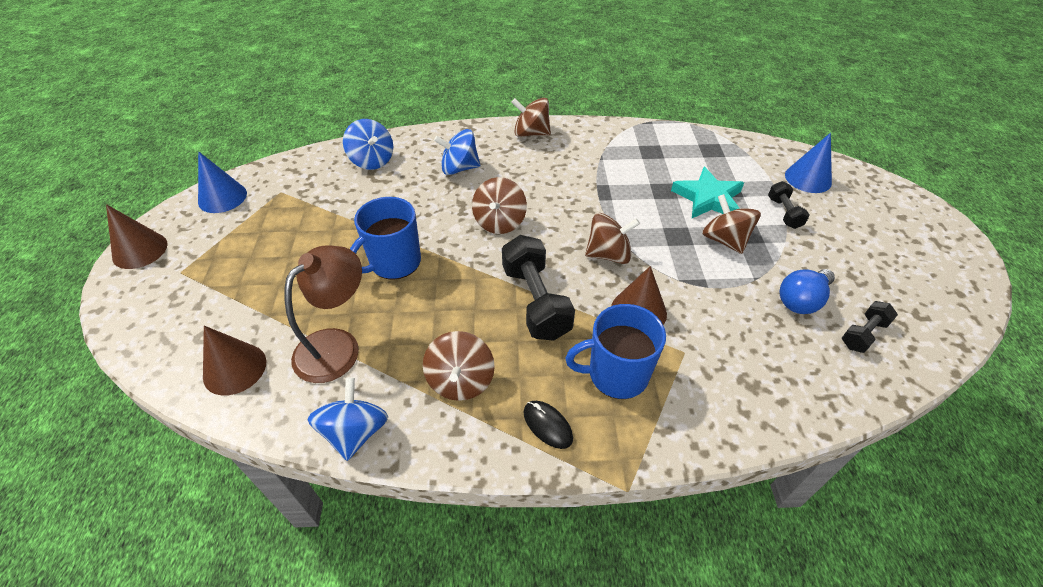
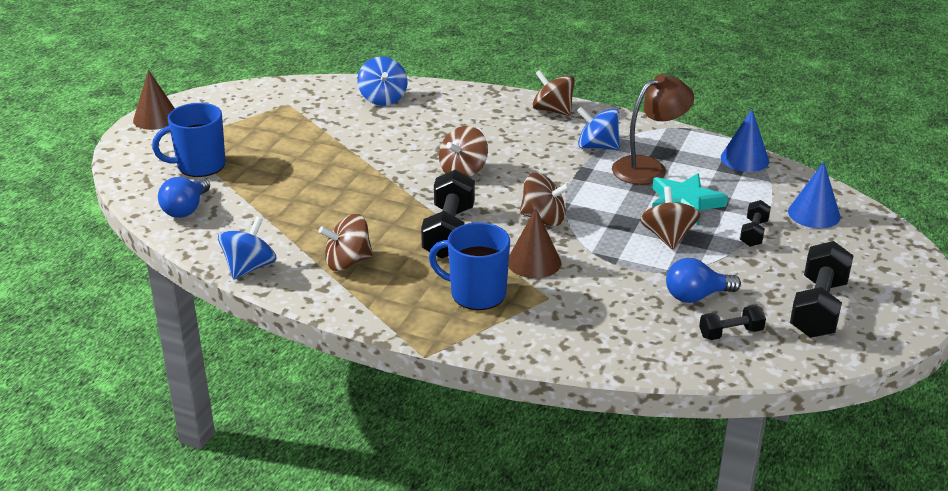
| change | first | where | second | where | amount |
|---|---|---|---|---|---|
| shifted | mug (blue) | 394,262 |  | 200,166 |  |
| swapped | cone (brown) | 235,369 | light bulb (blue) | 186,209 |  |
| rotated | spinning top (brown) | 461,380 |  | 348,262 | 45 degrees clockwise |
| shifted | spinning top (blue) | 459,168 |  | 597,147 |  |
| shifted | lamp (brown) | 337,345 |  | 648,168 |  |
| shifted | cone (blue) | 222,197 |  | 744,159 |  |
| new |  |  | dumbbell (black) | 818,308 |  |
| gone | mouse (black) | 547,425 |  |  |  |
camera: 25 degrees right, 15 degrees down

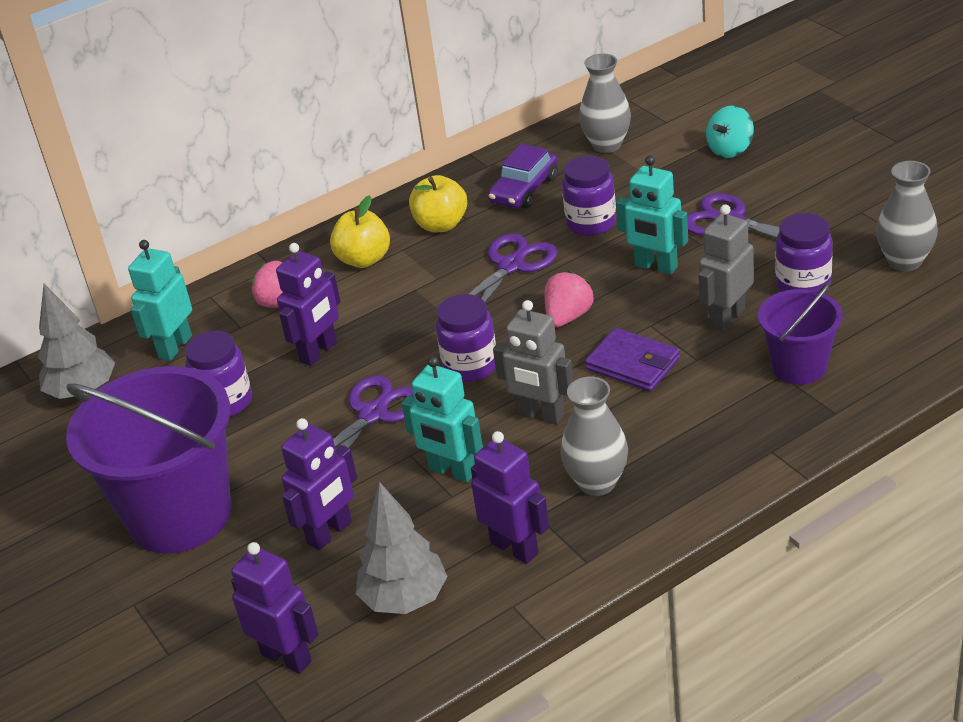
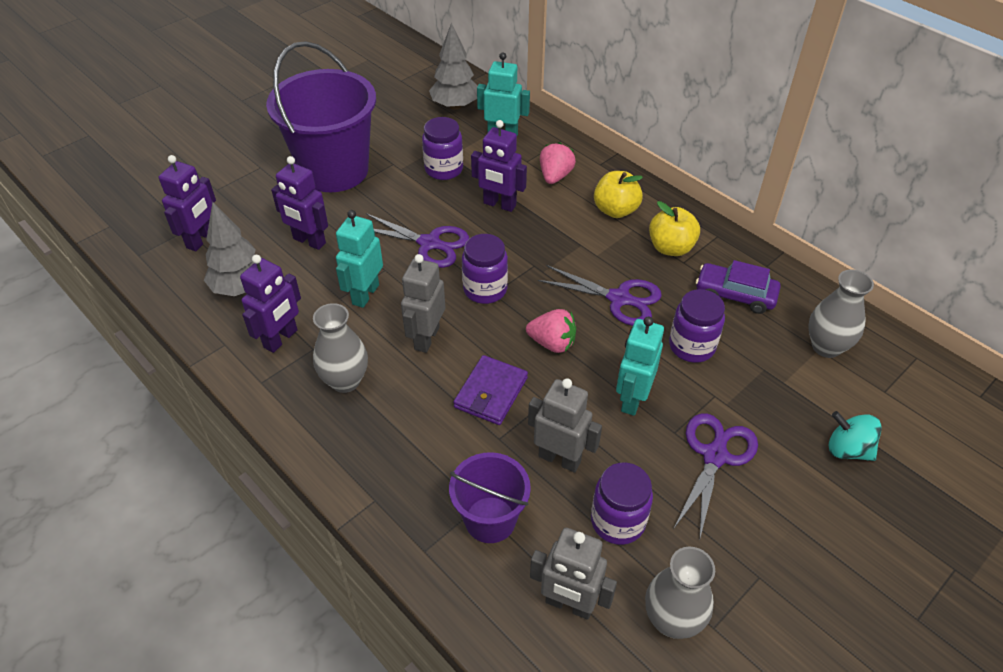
| change | first | where | second | where | amount |
|---|---|---|---|---|---|
| new |  |  | robot (grey) | 569,604 |  |
camera: 75 degrees right, 10 degrees up

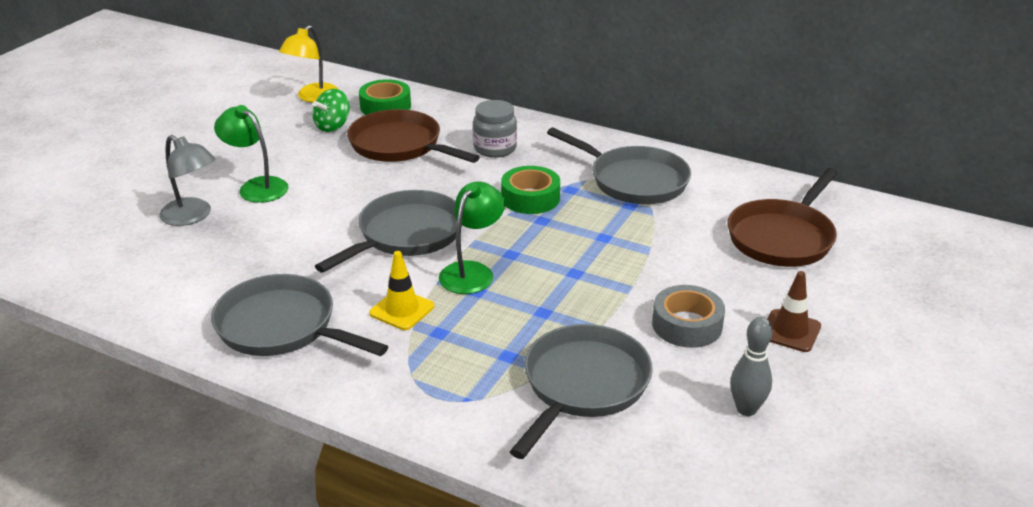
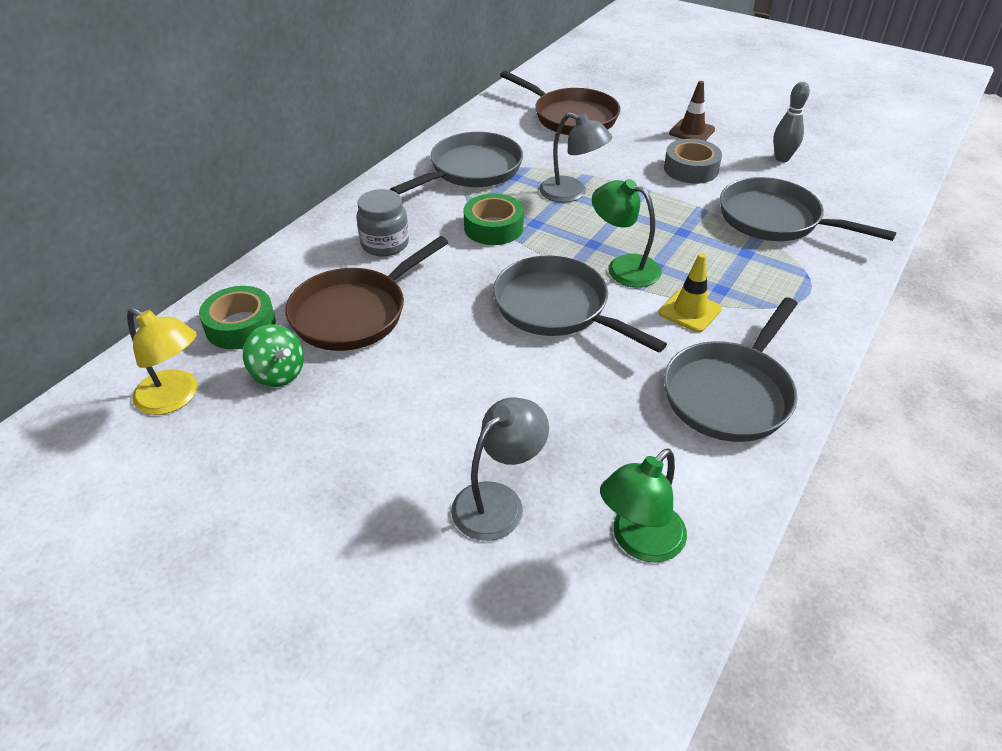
| change | first | where | second | where | amount |
|---|---|---|---|---|---|
| new |  |  | lamp (grey) | 571,193 |  |
| shifted | lamp (green) | 256,186 |  | 639,542 |  |
camera: 85 degrees left, 10 degrees up

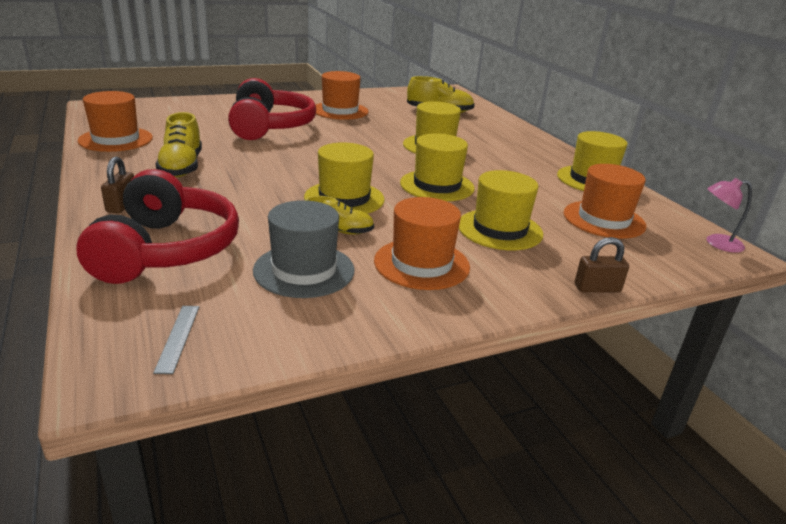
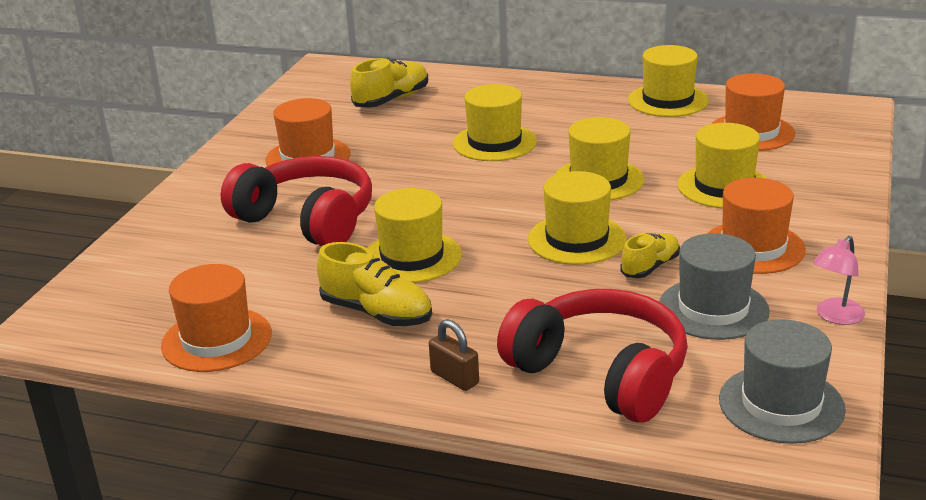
| change | first | where | second | where | amount |
|---|---|---|---|---|---|
| new |  |  | hat (yellow) | 412,257 |  |
| swapped | ruler (grey) | 178,337 | hat (grey) | 781,404 |  |
| shifted | lamp (pink) | 717,243 |  | 835,317 |  |
| gone | padlock (brown) | 597,288 |  |  |  |
camera: 45 degrees left, 0 degrees up

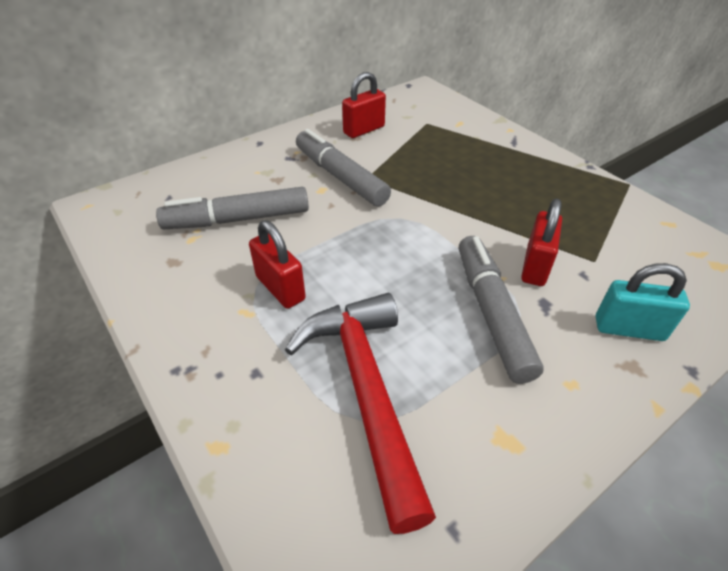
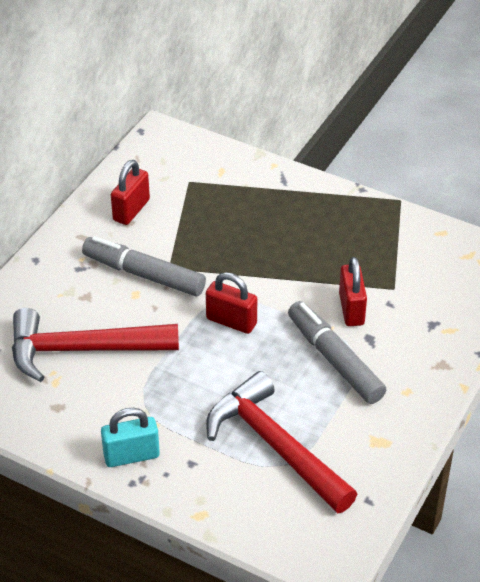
| change | first | where | second | where | amount |
|---|---|---|---|---|---|
| swapped | marker (grey) | 238,219 | hammer (red) | 82,350 |  |
| shifted | padlock (turquoise) | 629,328 |  | 131,455 |  |
| shifted | padlock (red) | 280,288 |  | 231,321 |  |
camera: 25 degrees left, 0 degrees up

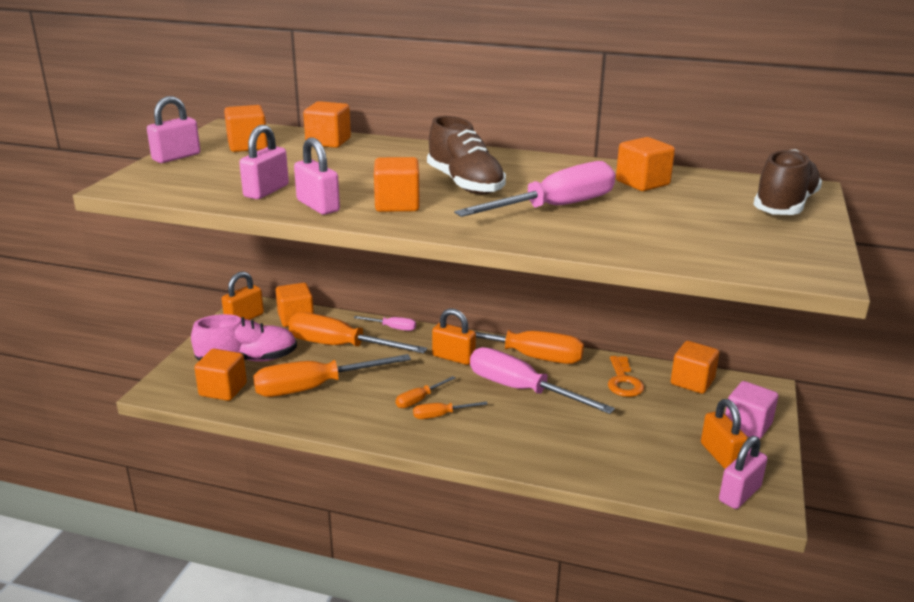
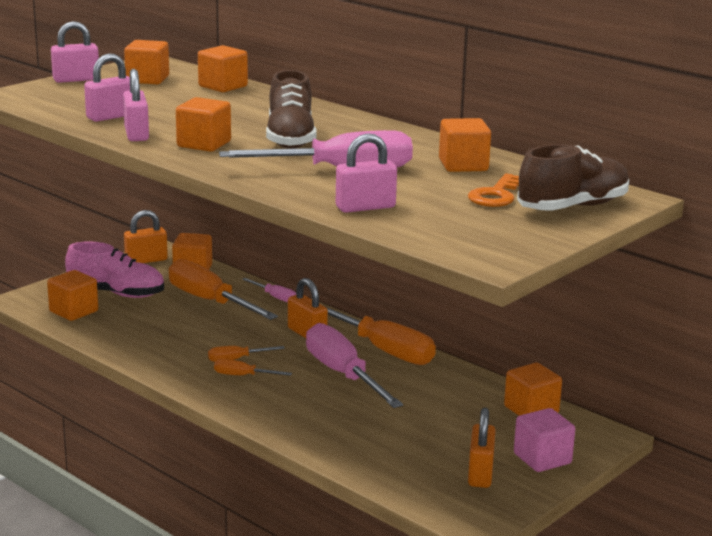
| change | first | where | second | where | amount |
|---|---|---|---|---|---|
| shifted | padlock (pink) | 739,494 |  | 365,207 |  |
| shifted | key (orange) | 623,381 |  | 496,195 |  |
| gone | screwdriver (orange) | 315,387 |  |  |  |
camera: 25 degrees right, 5 degrees down

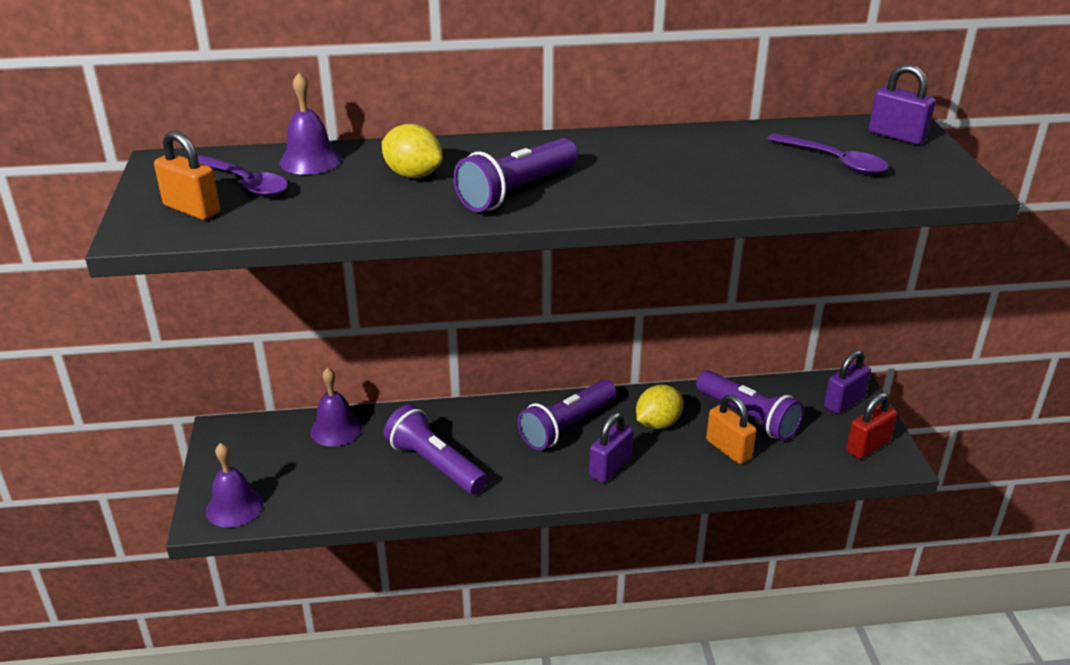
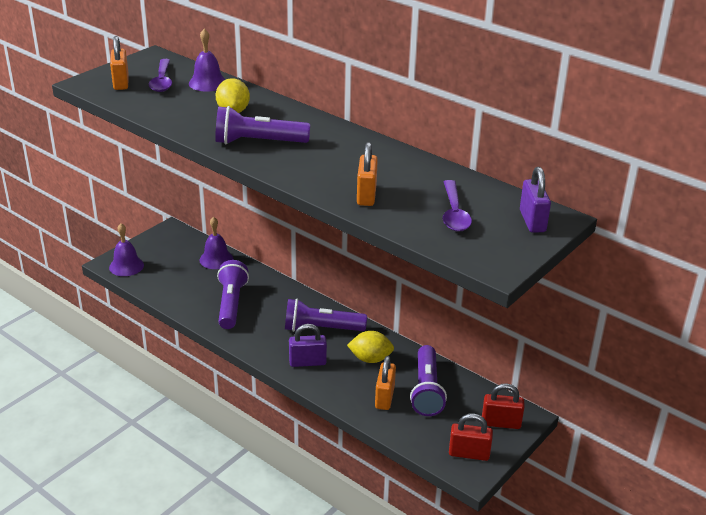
| change | first | where | second | where | amount |
|---|---|---|---|---|---|
| new |  |  | padlock (orange) | 366,195 |  |
| repainted | padlock (purple) | 844,402 | padlock (red) | 501,423 |  |
camera: 45 degrees right, 0 degrees up

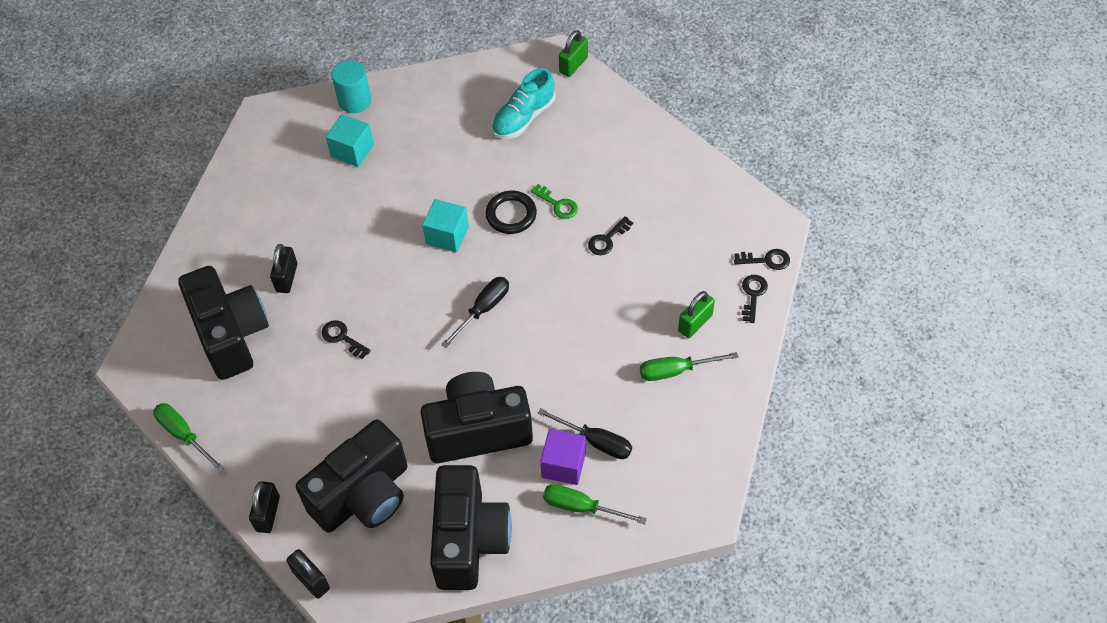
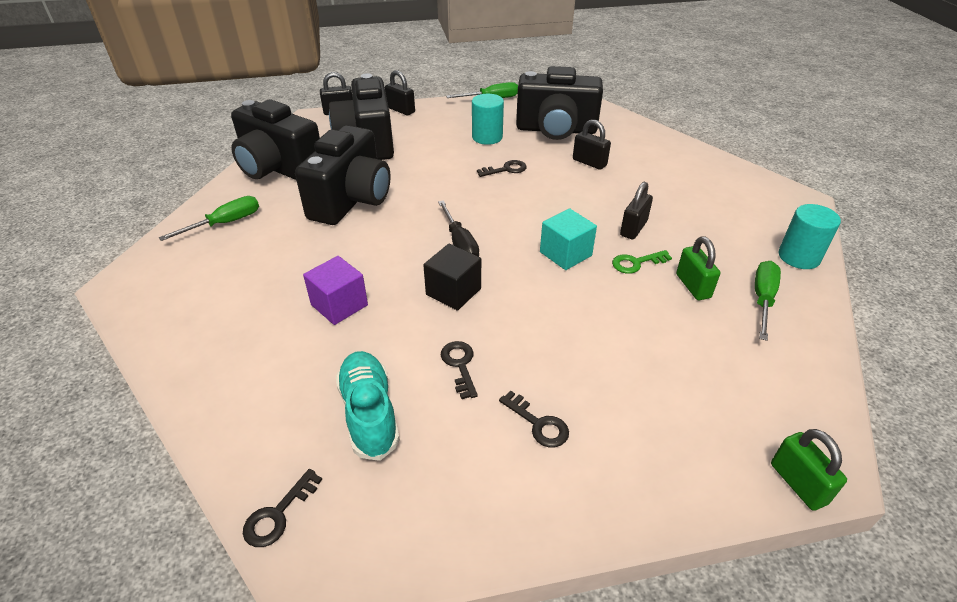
| change | first | where | second | where | amount |
|---|---|---|---|---|---|
| shifted | cube (purple) | 563,465 |  | 339,305 |  |
| shifted | shoe (turquoise) | 523,117 |  | 369,413 |  |
| new |  |  | cube (black) | 453,291 |  |
| new |  |  | cylinder (turquoise) | 487,137 |  |
| shifted | key (black) | 753,295 |  | 538,424 |  |
| shifted | key (green) | 557,204 |  | 636,263 |  |
| new |  |  | padlock (black) | 633,228 |  |
| shifted | padlock (green) | 695,323 |  | 693,286 |  |
| shifted | screwdriver (green) | 676,371 |  | 762,299 |  |
| gone | cube (turquoise) | 352,150 |  |  |  |
| gone | ring (black) | 511,215 |  |  |  |
| gone | screwdriver (black) | 595,441 |  |  |  |
camera: 120 degrees right, 15 degrees down

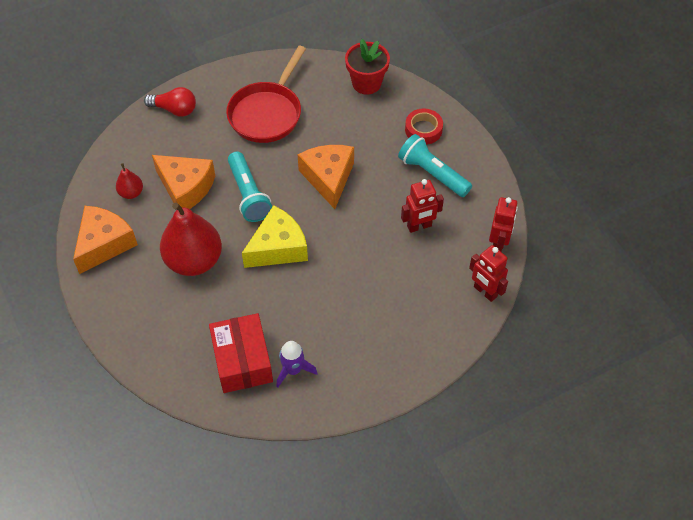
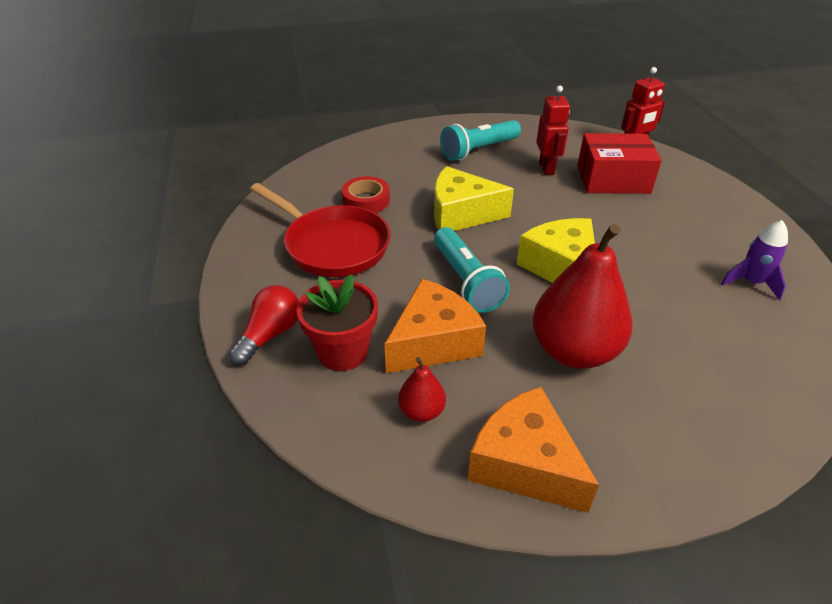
| change | first | where | second | where | amount |
|---|---|---|---|---|---|
| shifted | flower pot (red) | 366,83 |  | 343,352 |  |
| shifted | tape (red) | 423,130 |  | 366,200 |  |
| repainted | cheese (orange) | 328,178 | cheese (yellow) | 461,214 |  |
| rotated | flashlight (turquoise) | 248,194 |  | 466,281 | 75 degrees clockwise |
| shifted | box (red) | 242,361 |  | 613,179 |  |
| gone | robot (red) | 498,244 |  |  |  |
camera: 75 degrees left, 15 degrees down

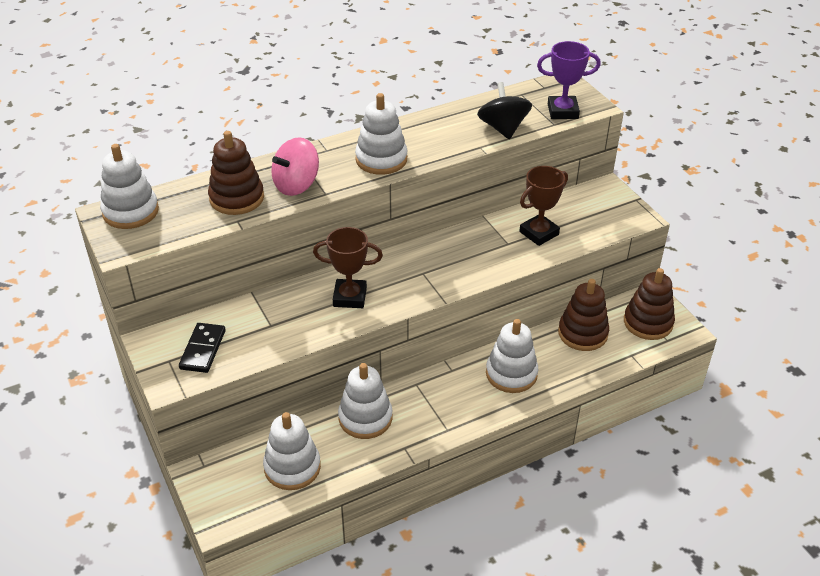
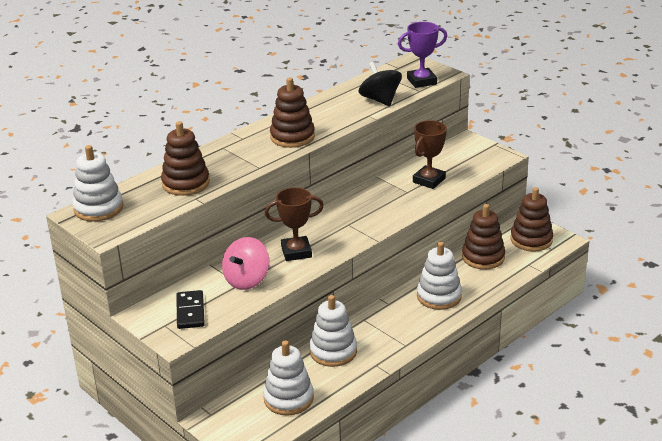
| change | first | where | second | where | amount |
|---|---|---|---|---|---|
| shifted | spinning top (pink) | 296,185 |  | 247,280 |  |
| repainted | stacking toy (white) | 381,159 | stacking toy (brown) | 292,137 |  |
camera: 15 degrees left, 10 degrees down

